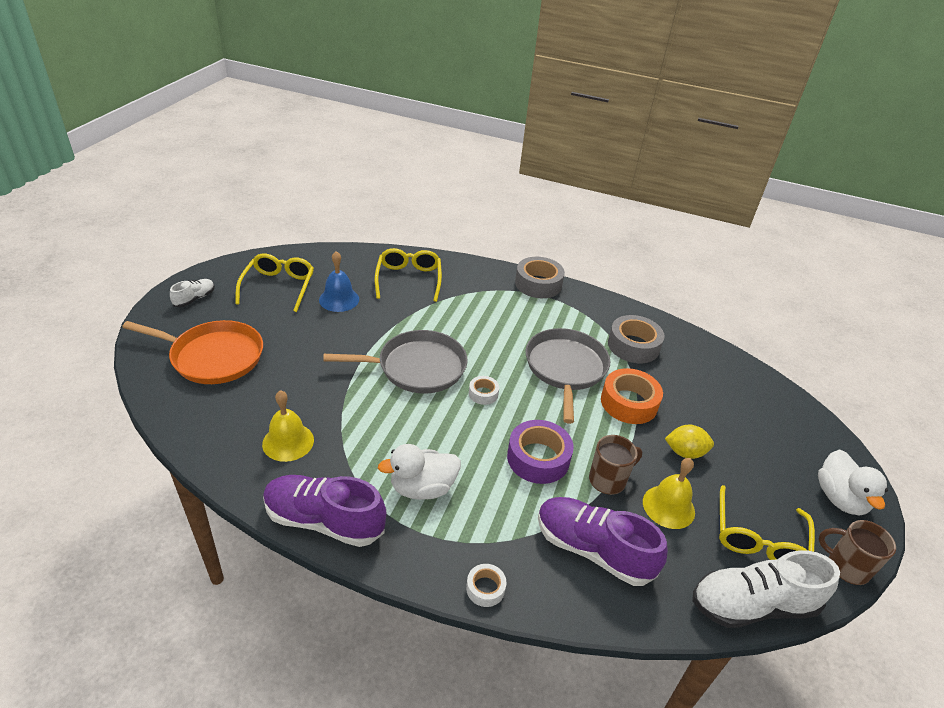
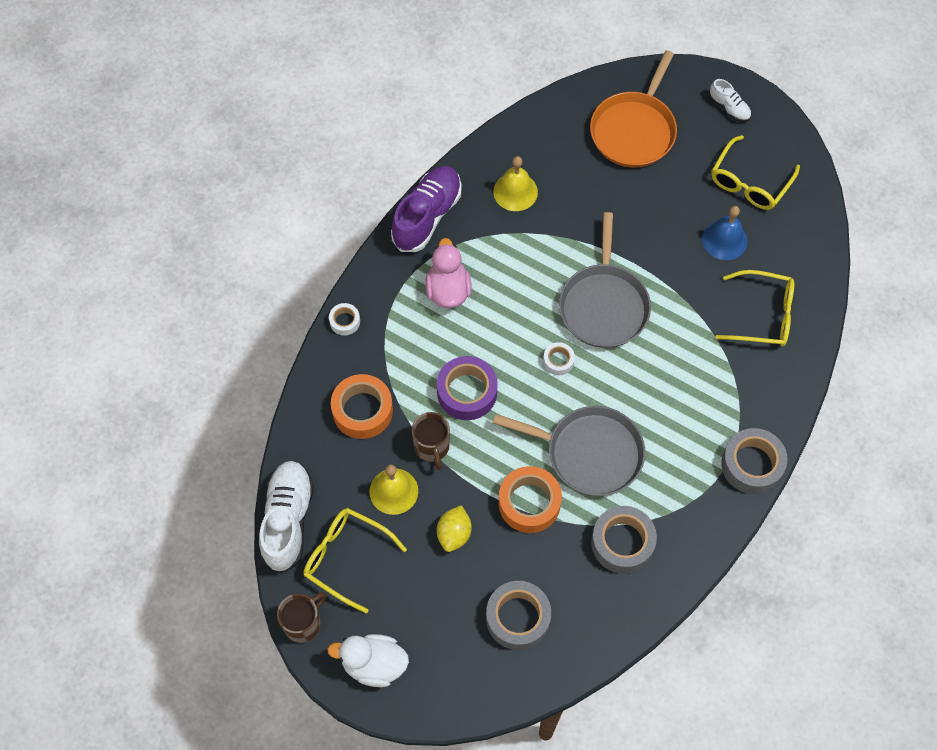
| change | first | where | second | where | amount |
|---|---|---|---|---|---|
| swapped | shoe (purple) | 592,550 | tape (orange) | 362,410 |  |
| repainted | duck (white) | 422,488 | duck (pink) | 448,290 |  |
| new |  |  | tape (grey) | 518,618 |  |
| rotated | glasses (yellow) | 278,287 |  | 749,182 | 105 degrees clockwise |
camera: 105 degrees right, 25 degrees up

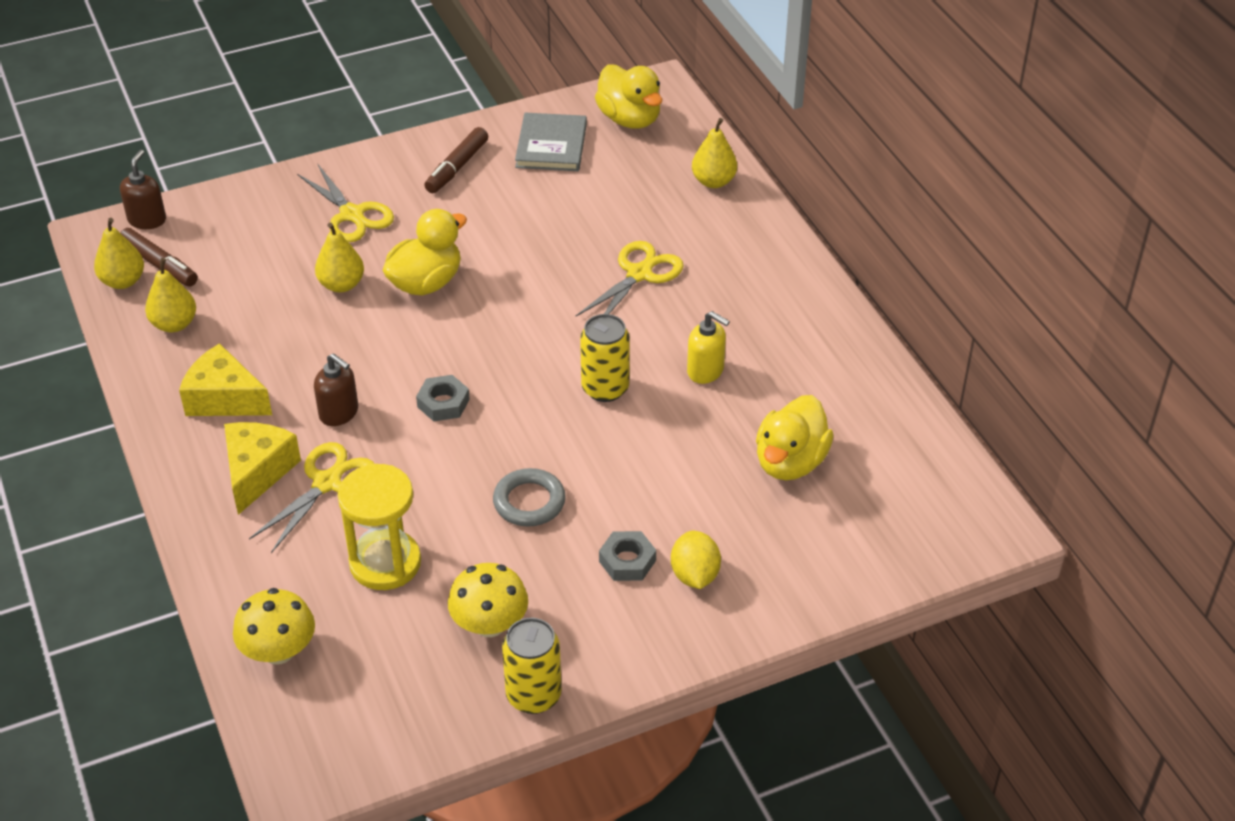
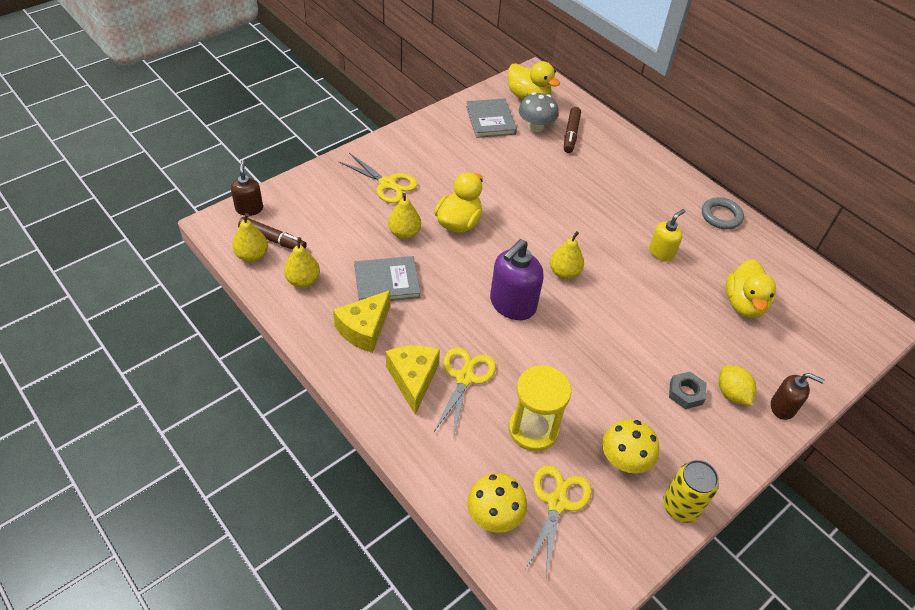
| change | first | where | second | where | amount |
|---|---|---|---|---|---|
| rotated | cheese (yellow) | 224,398 |  | 364,329 | 60 degrees counterclockwise |
| new |  |  | book (grey) | 387,282 |  |
| swapped | nut (grey) | 443,403 | soap dispenser (purple) | 512,304 |  |
| new |  |  | mushroom (grey) | 536,126 |  |
| shifted | scissors (yellow) | 639,274 |  | 557,503 |  |
| shifted | pear (yellow) | 713,181 |  | 564,272 |  |
| shifted | marker (brown) | 457,167 |  | 571,134 |  |
| rotated | soap dispenser (yellow) | 706,371 |  | 661,252 | 60 degrees counterclockwise |
| shifted | ring (grey) | 529,502 |  | 721,216 |  |
| shifted | soap dispenser (brown) | 339,413 |  | 783,407 |  |
| gone | can (yellow) | 605,388 |  |  |  |
camera: 20 degrees left, 5 degrees up

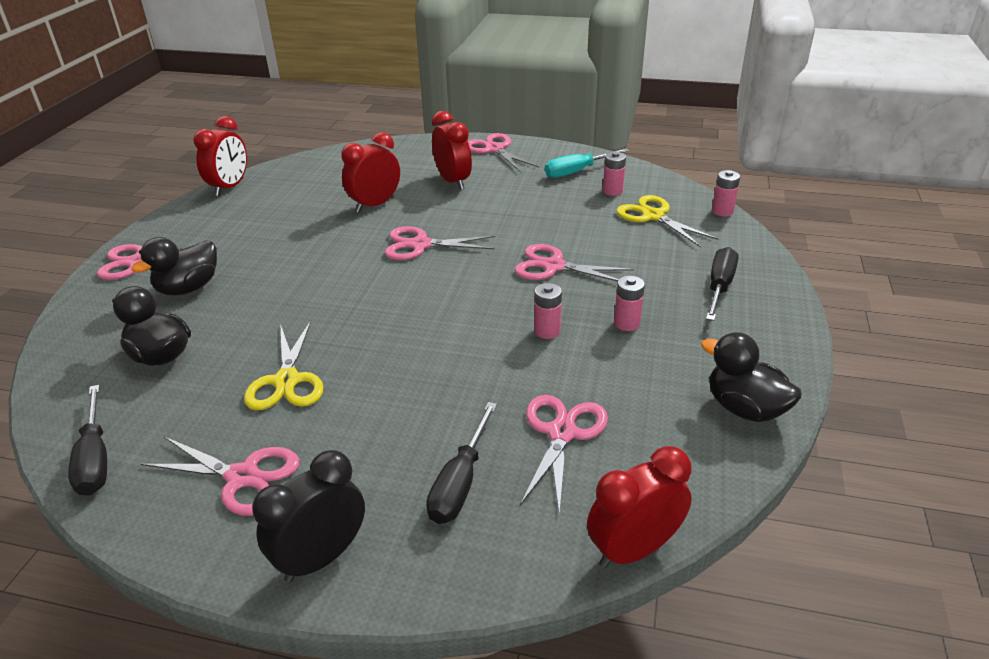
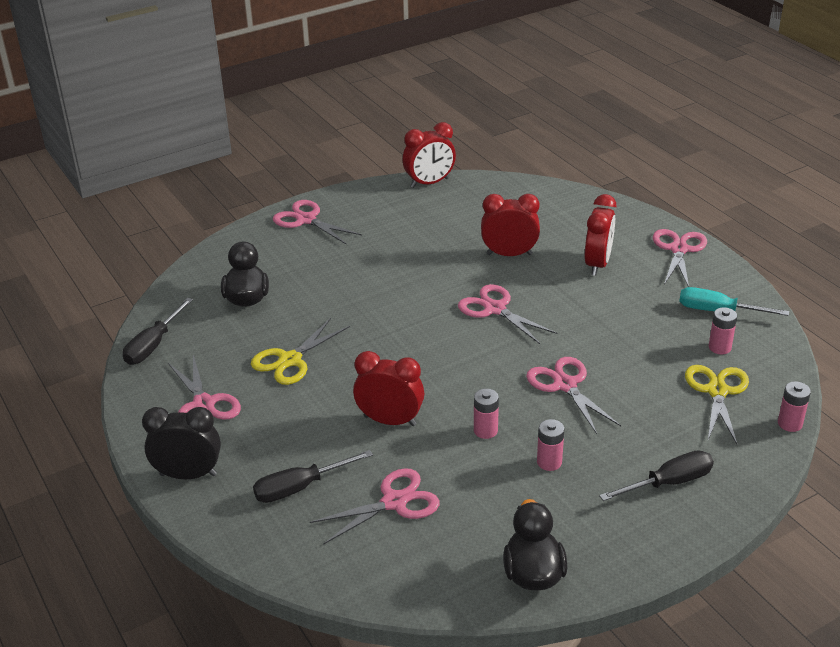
| change | first | where | second | where | amount |
|---|---|---|---|---|---|
| shifted | clock (red) | 634,549 |  | 390,421 |  |
| gone | duck (black) | 188,288 |  |  |  |
camera: 45 degrees right, 0 degrees up

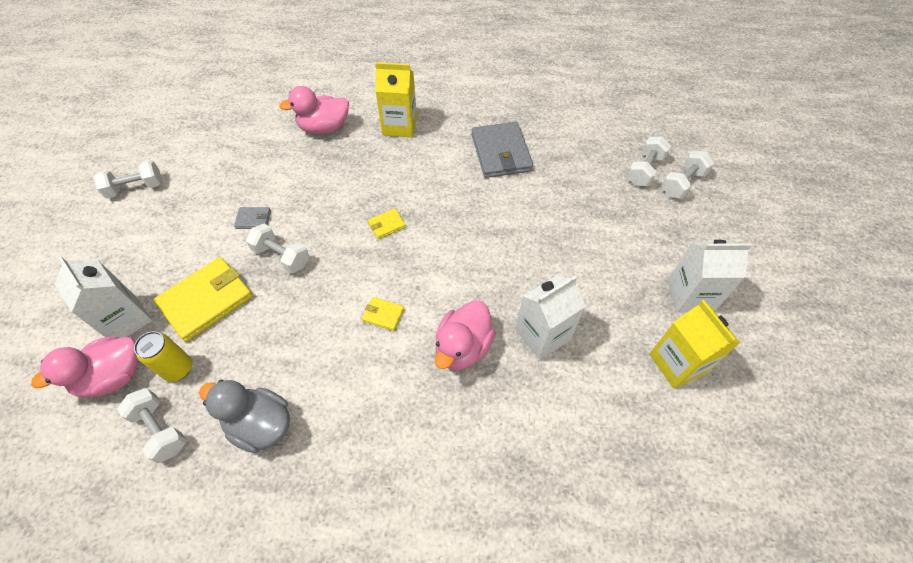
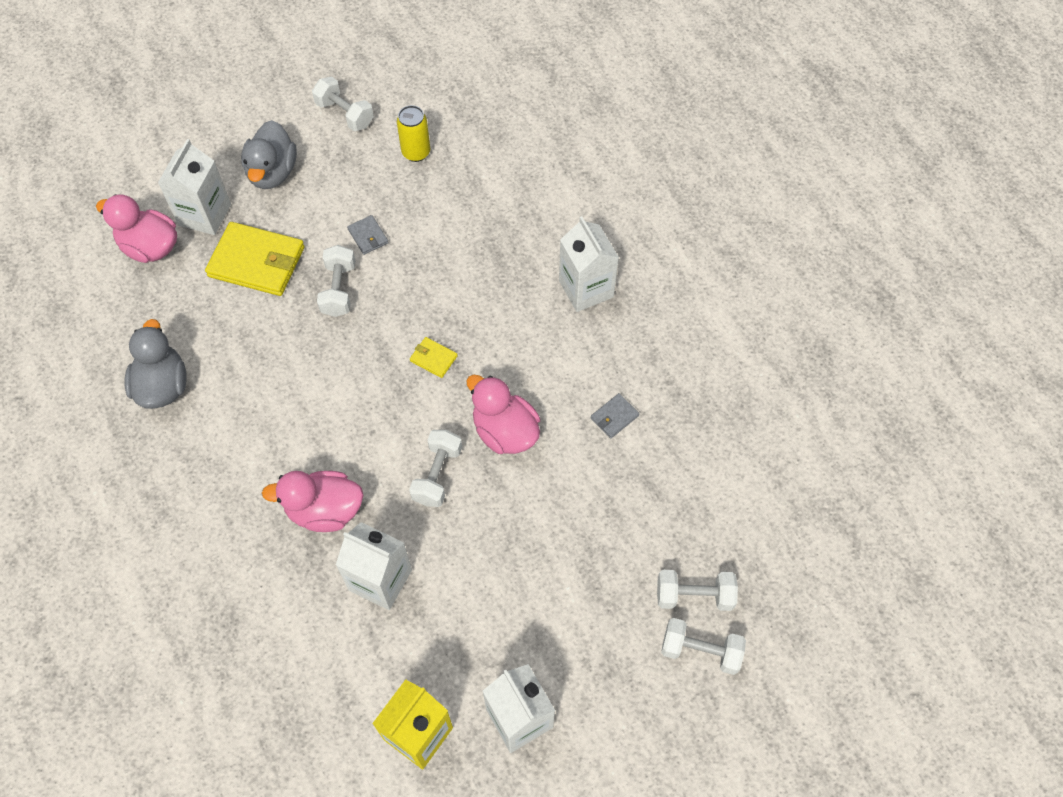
| change | first | where | second | where | amount |
|---|---|---|---|---|---|
| new |  |  | duck (grey) | 272,172 |  |
| shifted | can (yellow) | 178,369 |  | 416,152 |  |
| shifted | dumbbell (white) | 160,430 |  | 437,475 |  |
| shifted | duck (pink) | 324,128 |  | 505,431 |  |
| repainted | carton (yellow) | 399,126 | carton (white) | 586,289 |  |
| scaled | wallet (grey) | 501,153 |  | 614,417 | x0.46 |
| gone | wallet (yellow) | 383,314 |  |  |  |
camera: 60 degrees right, 5 degrees up

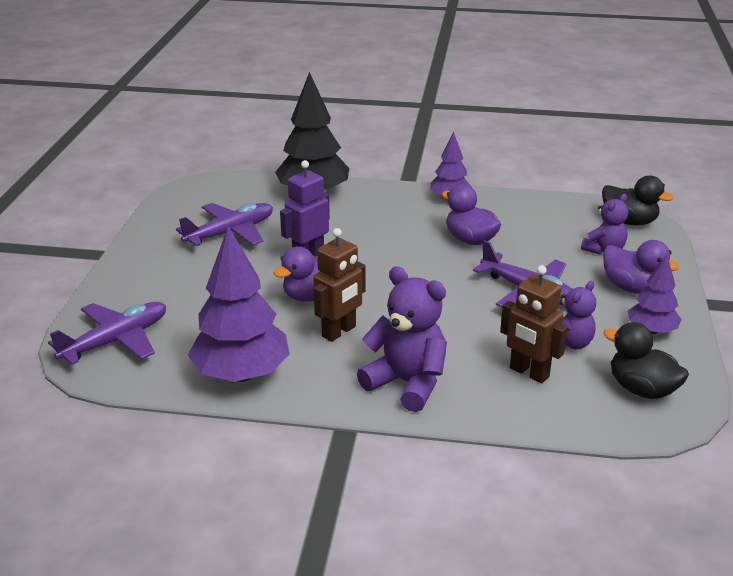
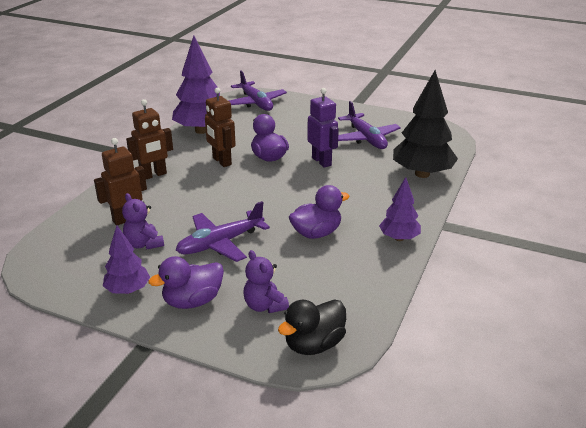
| change | first | where | second | where | amount |
|---|---|---|---|---|---|
| swapped | teddy bear (purple) | 407,383 | robot (brown) | 153,175 |  |
| gone | duck (black) | 641,389 |  |  |  |
camera: 105 degrees right, 0 degrees up

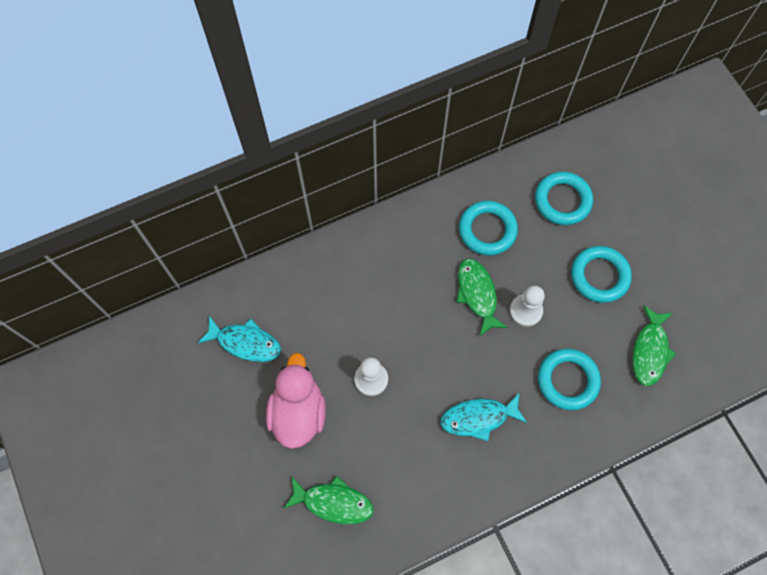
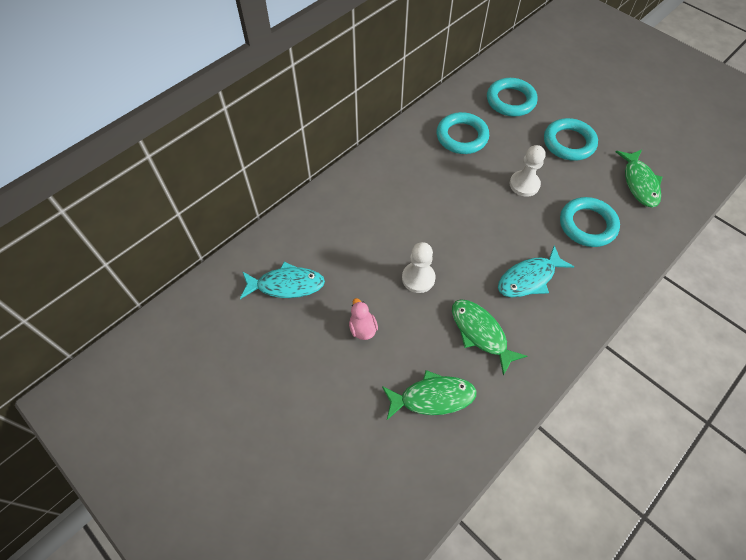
| change | first | where | second | where | amount |
|---|---|---|---|---|---|
| scaled | duck (pink) | 298,412 |  | 362,328 | x0.46 |
| shifted | fish (green) | 477,294 |  | 480,333 |  |
camera: 20 degrees left, 10 degrees down

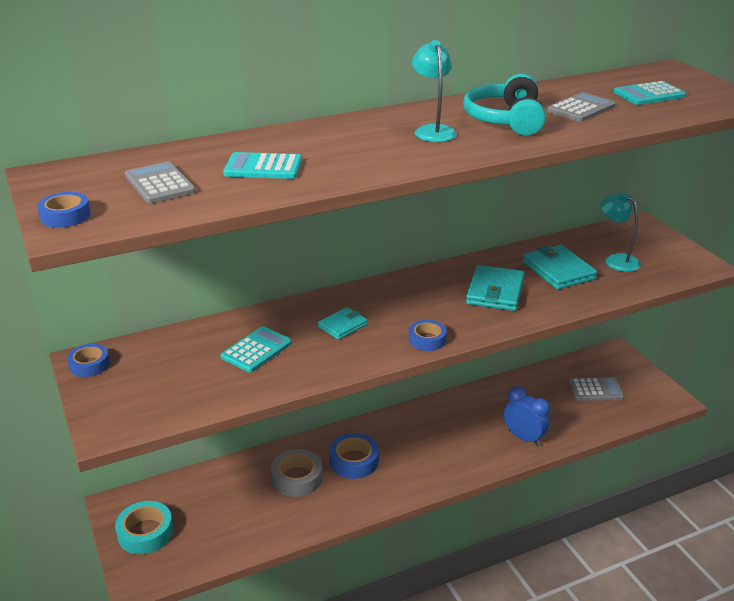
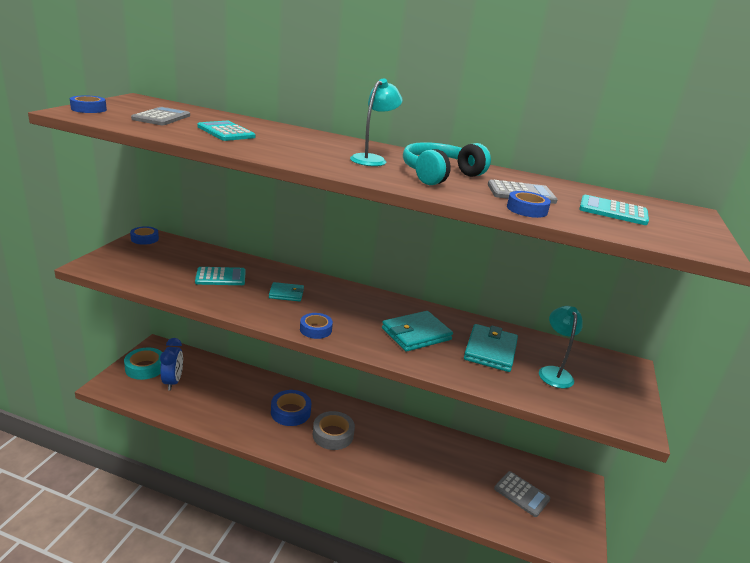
| change | first | where | second | where | amount |
|---|---|---|---|---|---|
| shifted | clock (blue) | 524,438 |  | 173,382 |  |
| shifted | tape (grey) | 297,478 |  | 333,434 |  |
| new |  |  | tape (blue) | 527,209 |  |
camera: 40 degrees right, 5 degrees down

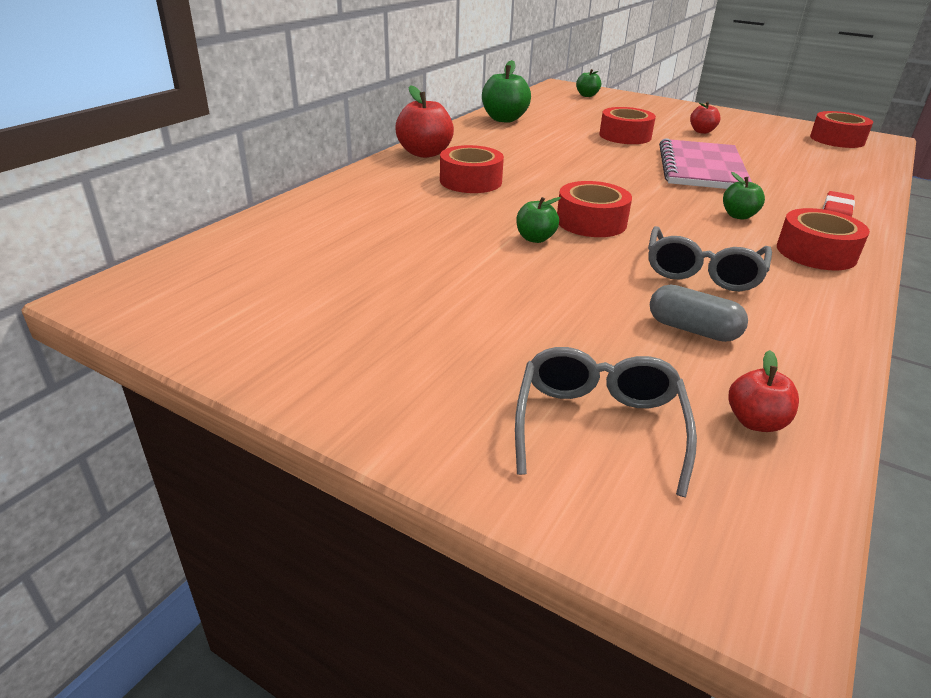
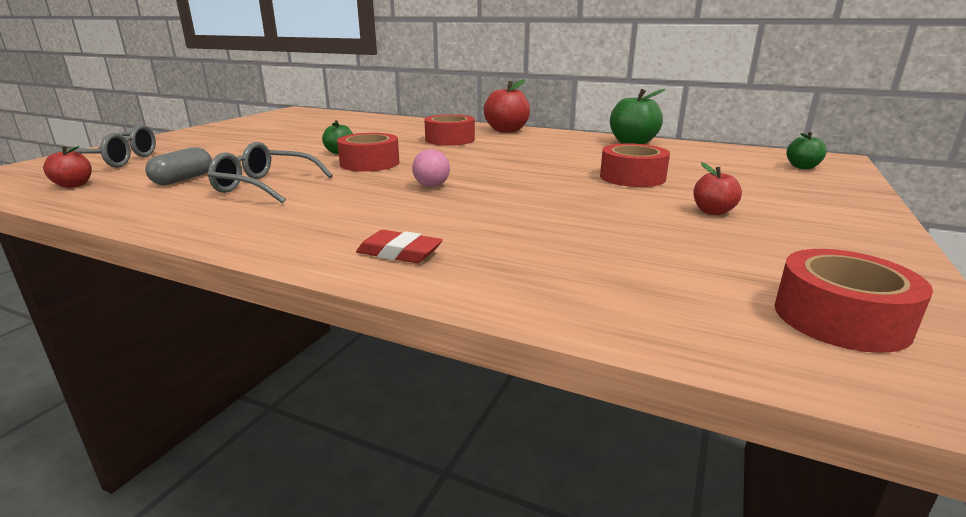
| change | first | where | second | where | amount |
|---|---|---|---|---|---|
| new |  |  | ball (pink) | 431,186 |  |
| gone | notebook (pink) | 701,168 |  |  |  |
| gone | apple (green) | 738,216 |  |  |  |
| gone | tape (red) | 816,252 |  |  |  |
camera: 85 degrees right, 10 degrees down

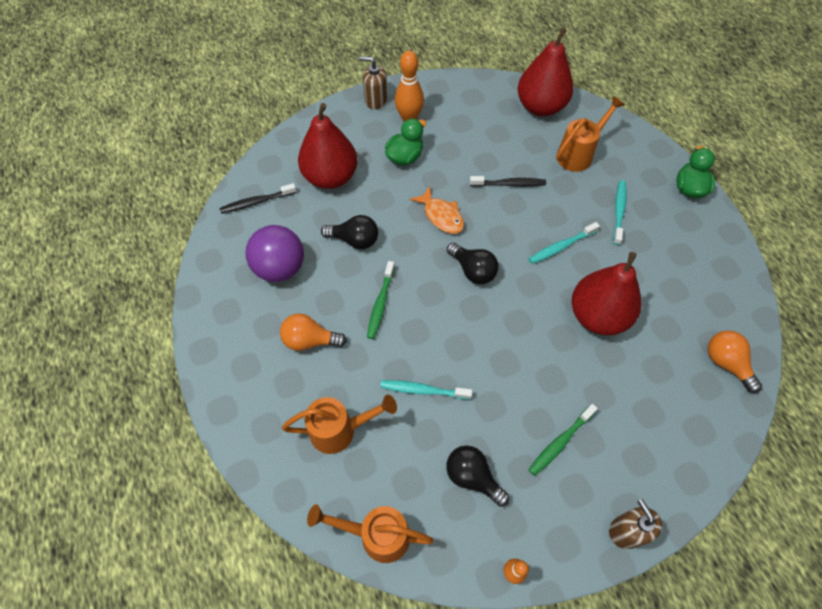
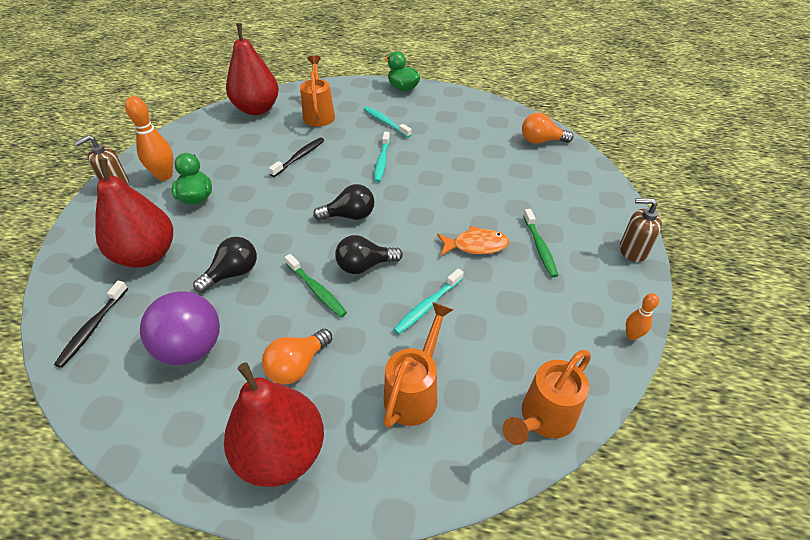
| change | first | where | second | where | amount |
|---|---|---|---|---|---|
| shifted | pear (red) | 598,316 |  | 282,453 |  |
| shifted | light bulb (black) | 473,477 |  | 364,266 |  |
| shifted | fish (orange) | 441,216 |  | 476,245 |  |
camera: 55 degrees left, 15 degrees down

